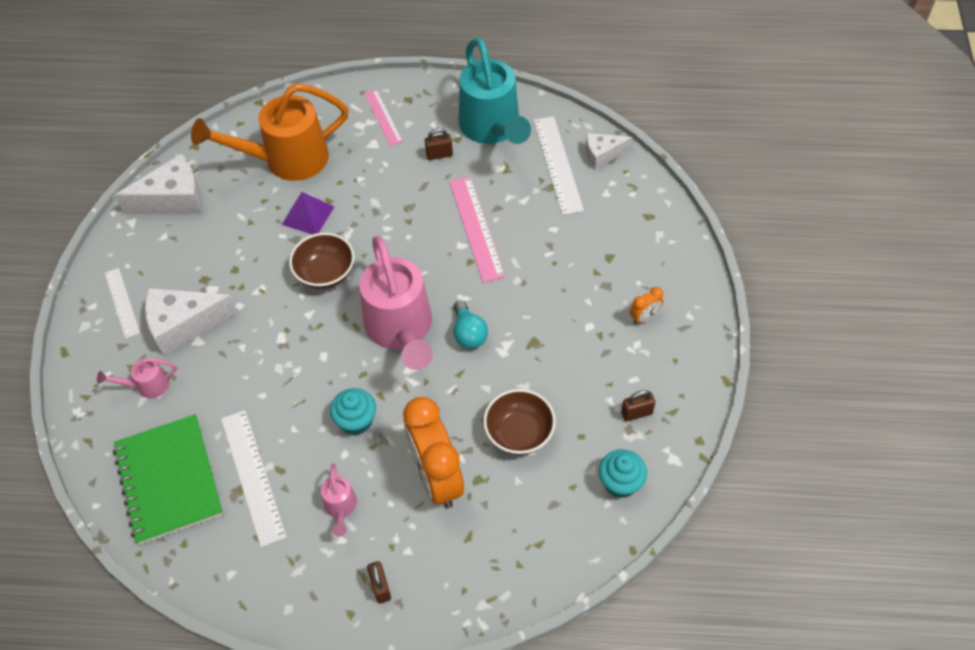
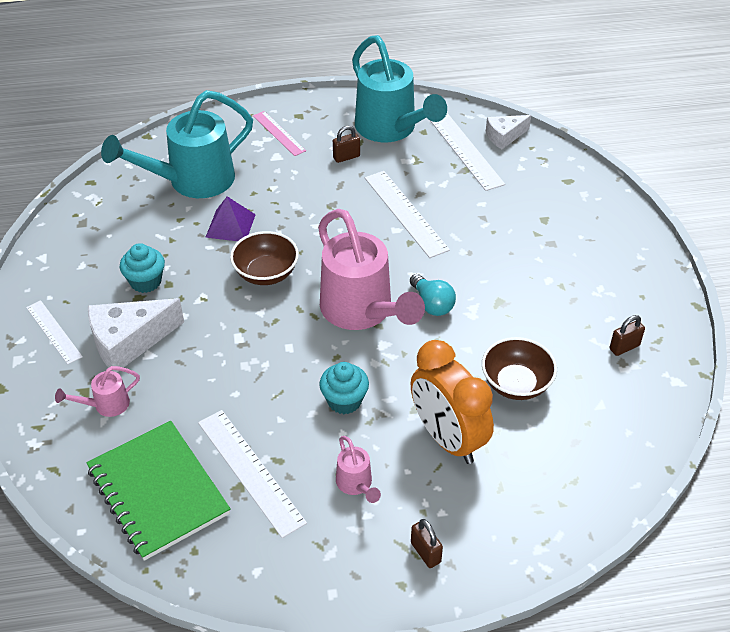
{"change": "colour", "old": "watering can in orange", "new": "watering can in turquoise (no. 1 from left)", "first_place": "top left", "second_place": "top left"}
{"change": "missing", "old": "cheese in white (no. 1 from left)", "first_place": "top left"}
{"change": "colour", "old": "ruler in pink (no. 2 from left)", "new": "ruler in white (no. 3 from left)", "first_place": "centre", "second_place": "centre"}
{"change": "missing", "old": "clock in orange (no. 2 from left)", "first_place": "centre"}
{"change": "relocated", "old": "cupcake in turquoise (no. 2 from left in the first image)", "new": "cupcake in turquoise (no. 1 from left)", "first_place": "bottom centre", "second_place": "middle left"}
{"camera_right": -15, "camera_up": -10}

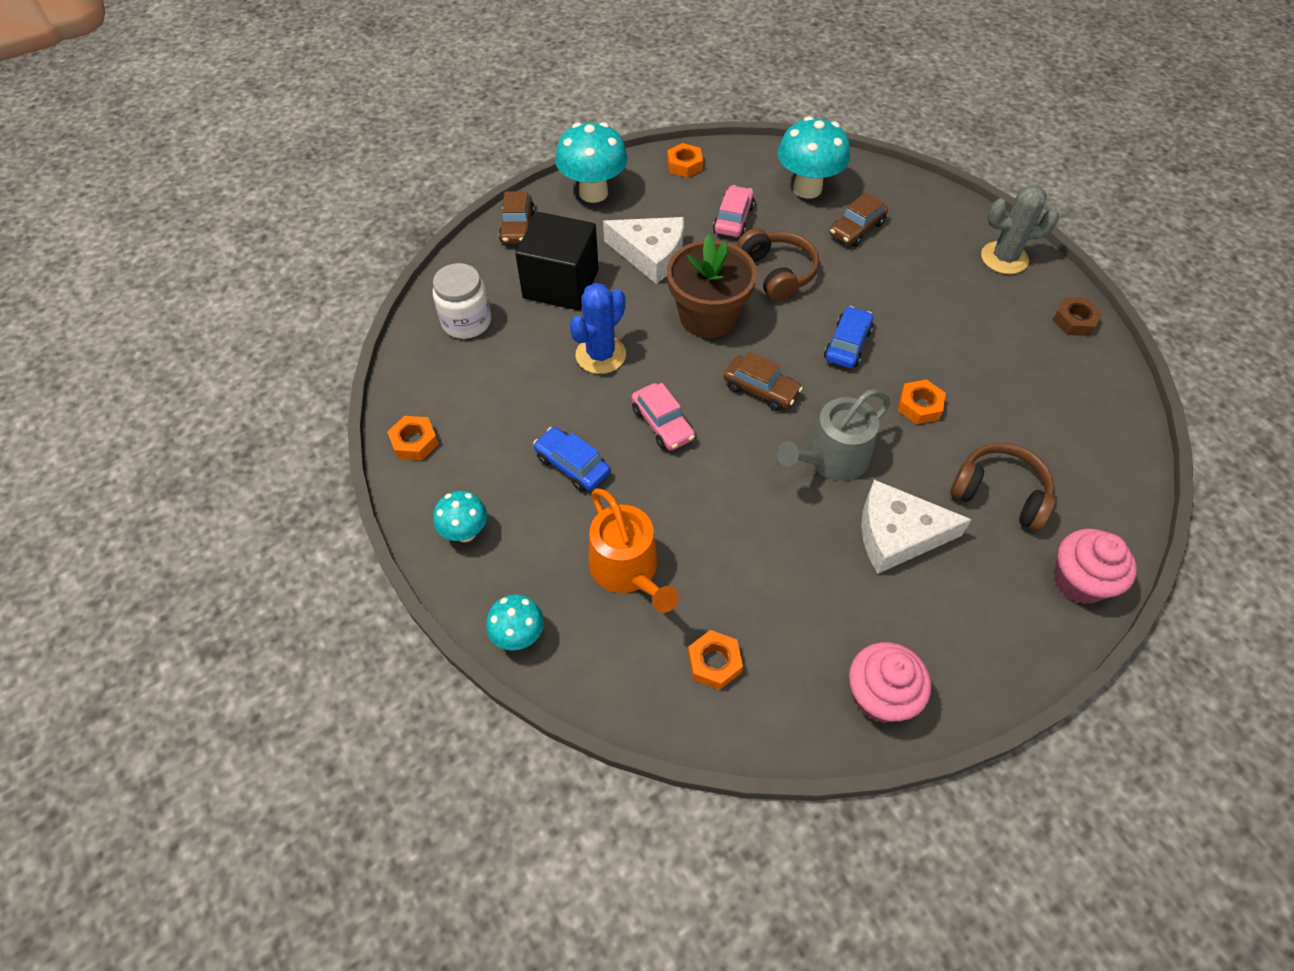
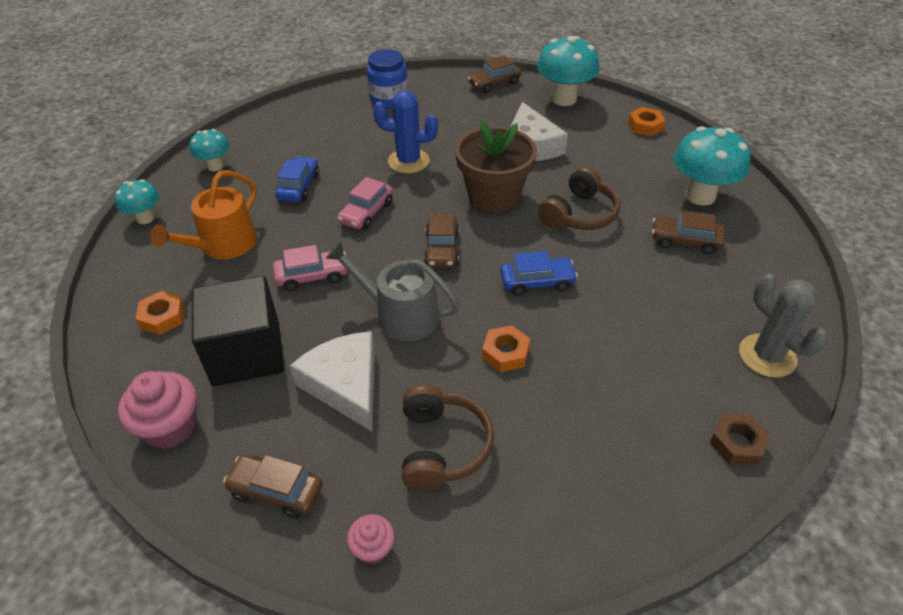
{"change": "relocated", "old": "car in pink (no. 2 from left in the first image)", "new": "car in pink (no. 1 from left)", "first_place": "top centre", "second_place": "centre"}
{"change": "relocated", "old": "cube in black", "first_place": "top centre", "second_place": "middle left"}
{"change": "colour", "old": "jar in white", "new": "jar in blue", "first_place": "top centre", "second_place": "top centre"}
{"change": "missing", "old": "nut in orange (no. 1 from left)", "first_place": "middle left"}
{"change": "size", "old": "cupcake in pink (no. 2 from left)", "first_place": "middle right", "second_place": "bottom centre", "factor": 0.56}
{"change": "appeared", "new": "car in brown (no. 1 from left)", "second_place": "bottom left"}
{"camera_right": 60, "camera_up": -10}

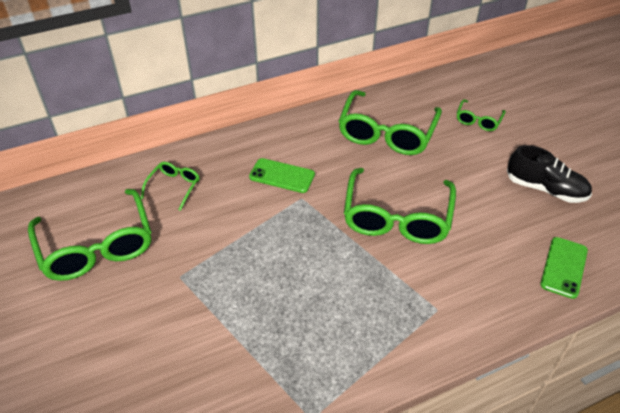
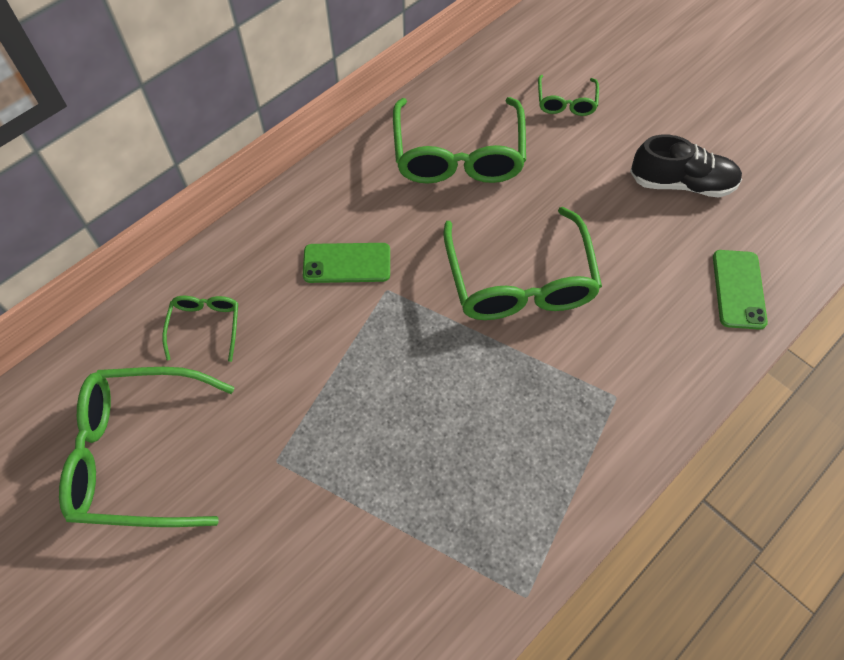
{"change": "spun", "old": "glasses in green (no. 1 from left)", "first_place": "middle left", "second_place": "bottom left", "degrees": 135}
{"camera_right": -20, "camera_up": 15}

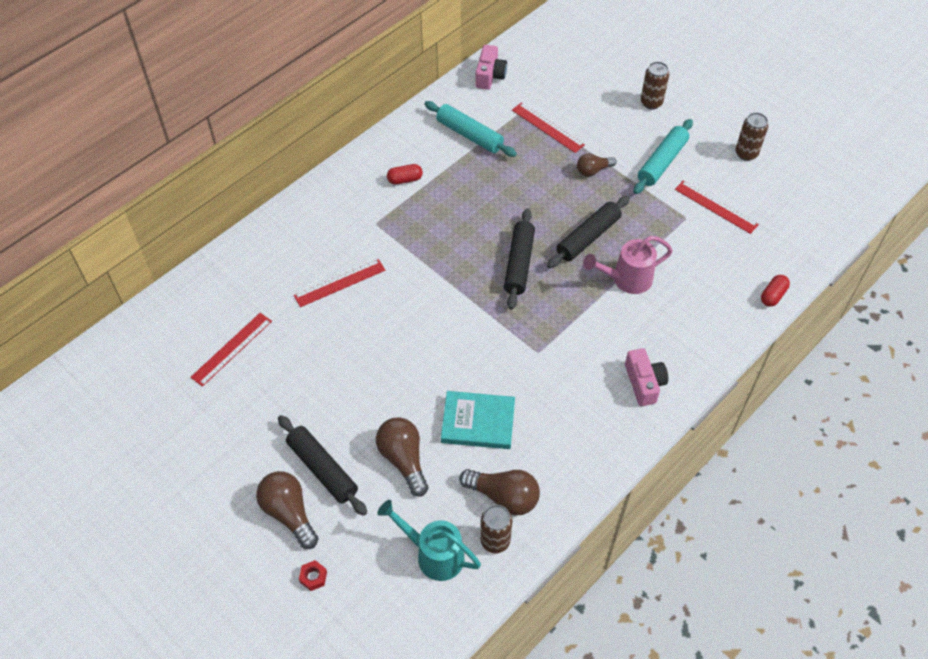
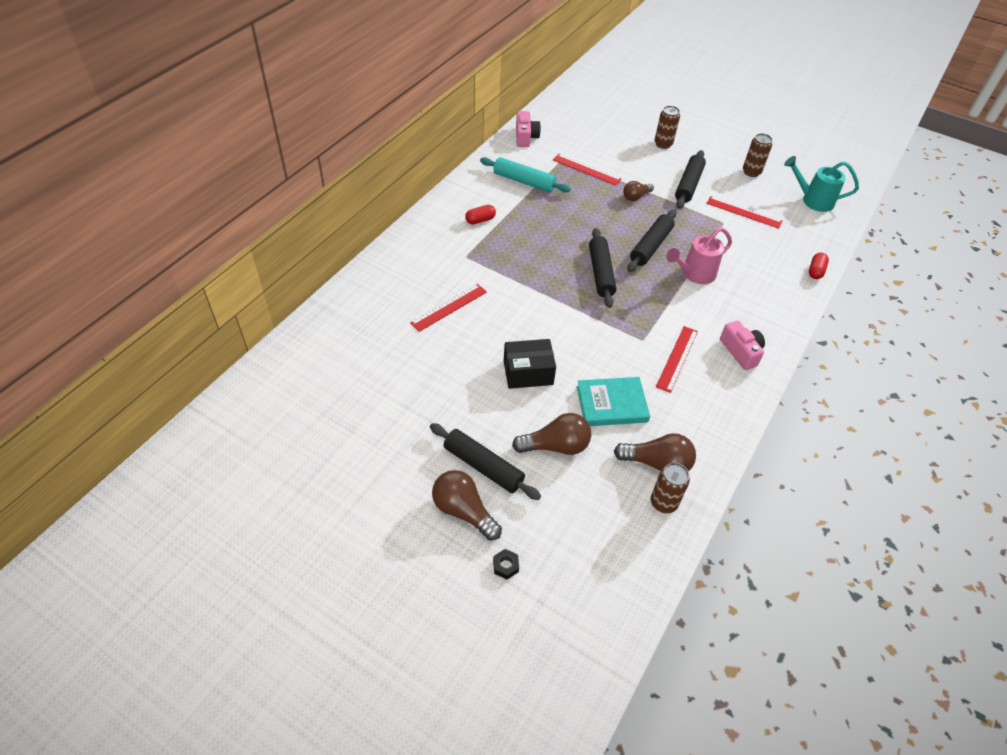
{"change": "colour", "old": "rolling pin in turquoise (no. 2 from left)", "new": "rolling pin in black (no. 4 from left)", "first_place": "top right", "second_place": "top right"}
{"change": "relocated", "old": "ruler in red (no. 1 from left in the first image)", "new": "ruler in red (no. 3 from left)", "first_place": "middle left", "second_place": "middle right"}
{"change": "spun", "old": "light bulb in brown (no. 2 from left)", "first_place": "bottom centre", "second_place": "centre", "degrees": 120}
{"change": "relocated", "old": "watering can in turquoise", "first_place": "bottom centre", "second_place": "top right"}
{"change": "colour", "old": "nut in red", "new": "nut in black", "first_place": "bottom centre", "second_place": "bottom centre"}
{"change": "appeared", "new": "box in black", "second_place": "centre"}
{"camera_right": -15, "camera_up": -5}

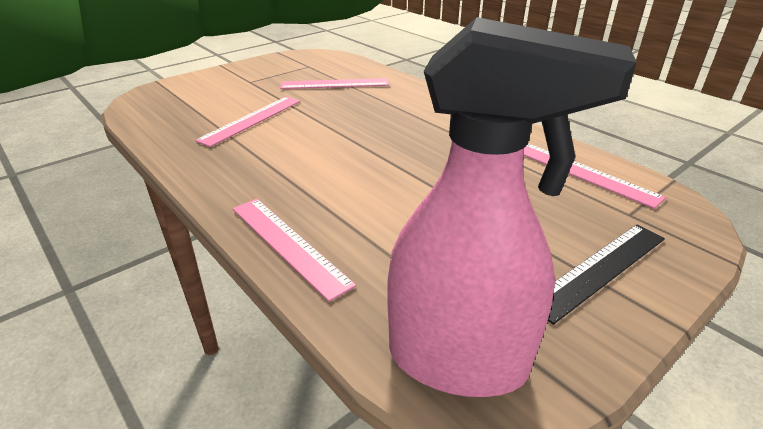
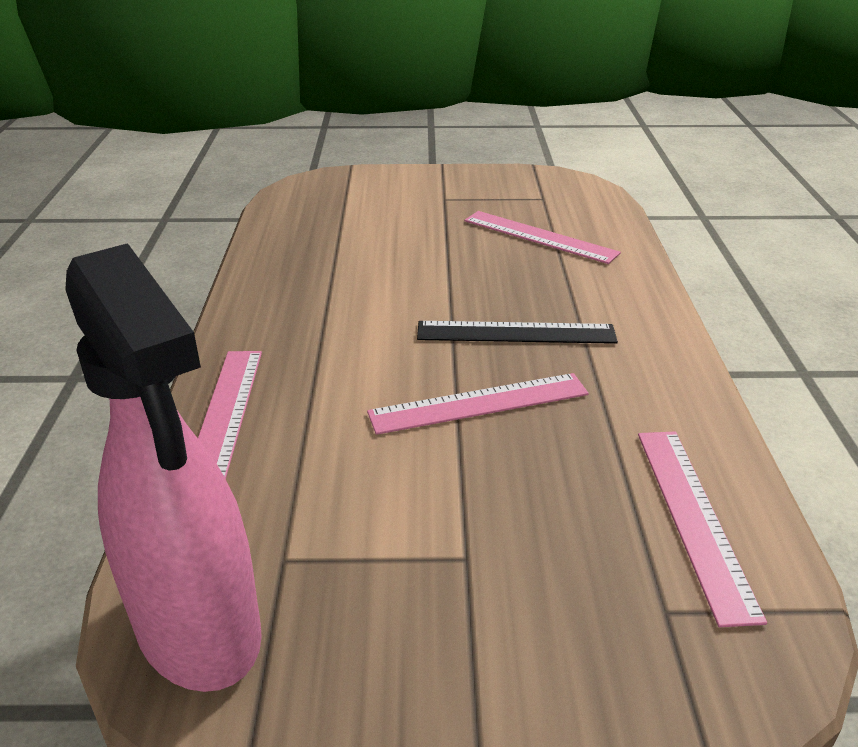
{"change": "relocated", "old": "ruler in pink (no. 1 from left in the first image)", "new": "ruler in pink (no. 2 from left)", "first_place": "top left", "second_place": "centre"}
{"change": "relocated", "old": "ruler in black", "first_place": "middle right", "second_place": "centre"}
{"camera_right": 40, "camera_up": 0}

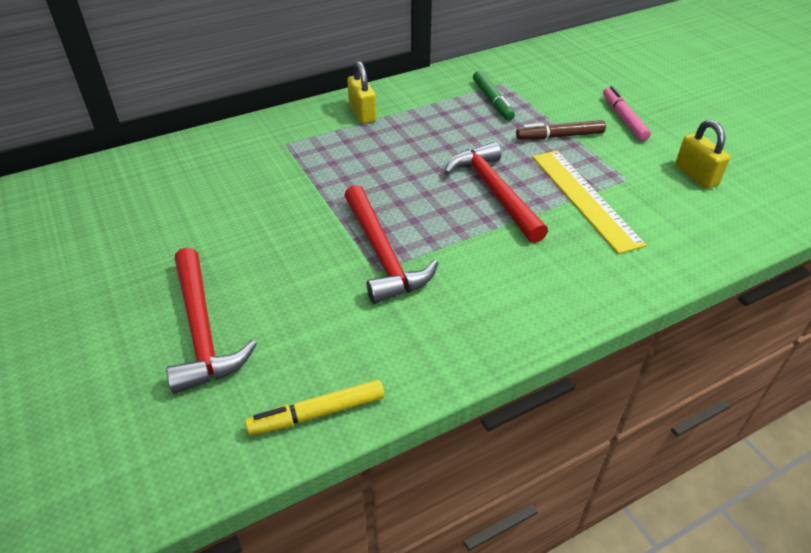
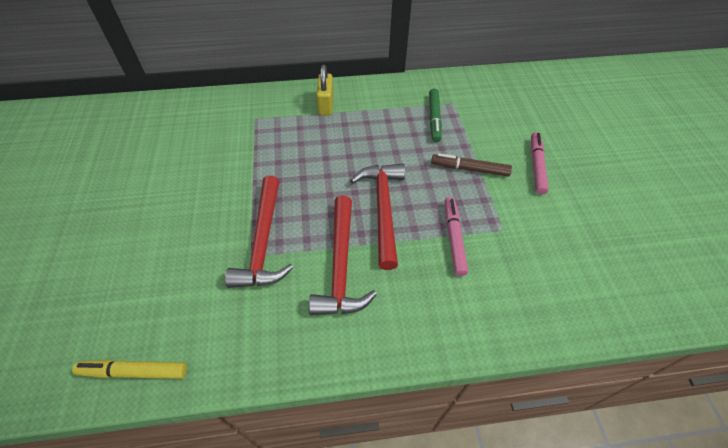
{"change": "missing", "old": "padlock in yellow (no. 2 from left)", "first_place": "top right"}
{"change": "exchanged", "old": "ruler in yellow", "new": "marker in pink (no. 1 from left)", "first_place": "middle right", "second_place": "centre"}
{"change": "relocated", "old": "hammer in red (no. 1 from left in the first image)", "new": "hammer in red (no. 2 from left)", "first_place": "middle left", "second_place": "centre"}
{"camera_right": 20, "camera_up": 10}

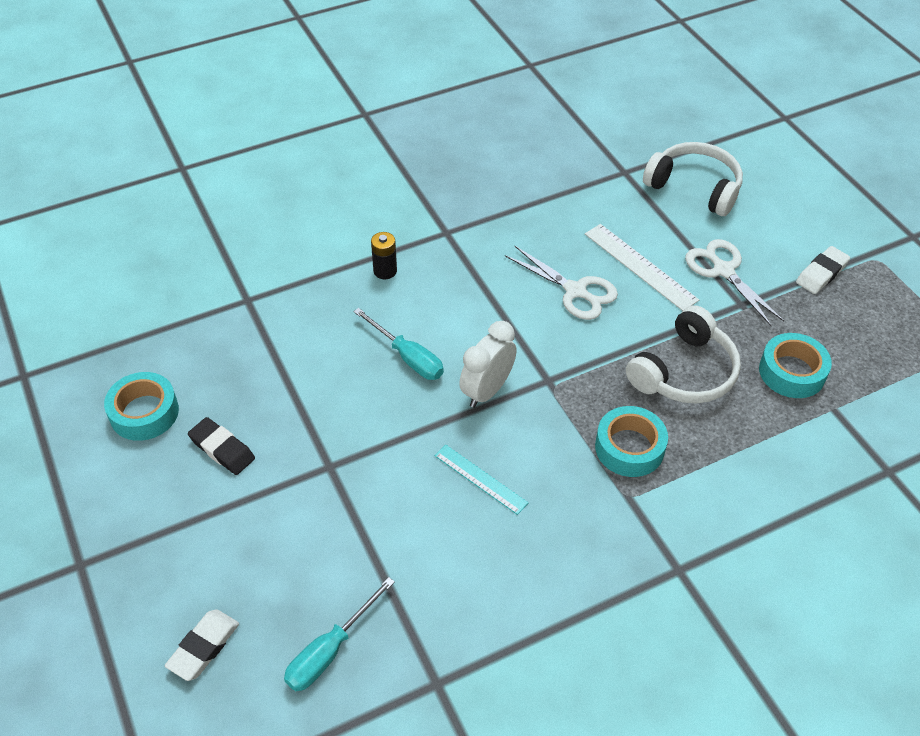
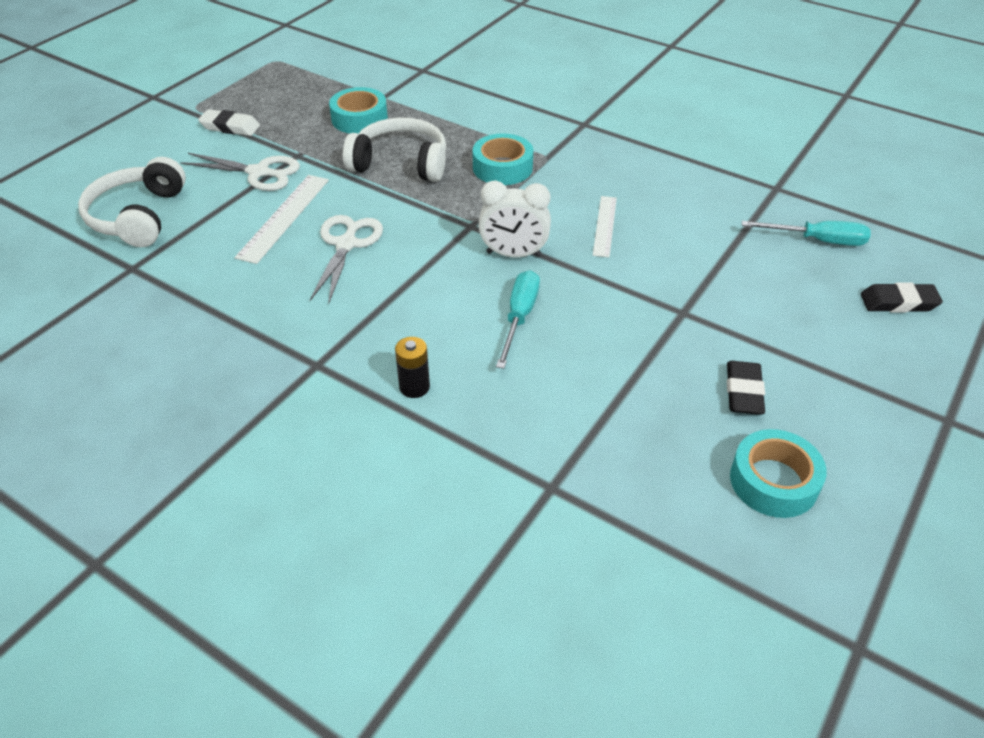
{"change": "spun", "old": "scissors in white (no. 2 from left in the first image)", "first_place": "middle right", "second_place": "top left", "degrees": -105}
{"change": "colour", "old": "ruler in turquoise", "new": "ruler in white (no. 2 from left)", "first_place": "centre", "second_place": "top centre"}
{"change": "colour", "old": "eraser in white (no. 1 from left)", "new": "eraser in black (no. 2 from left)", "first_place": "bottom left", "second_place": "middle right"}
{"camera_right": -120, "camera_up": -5}

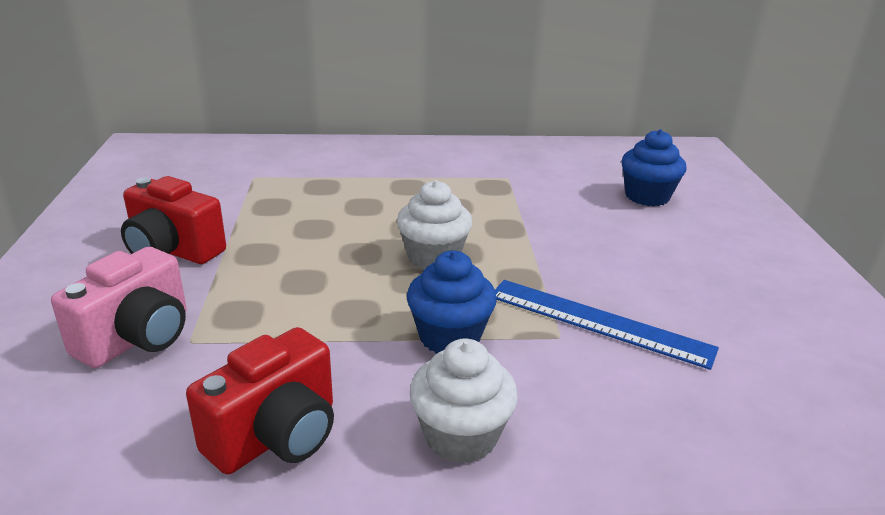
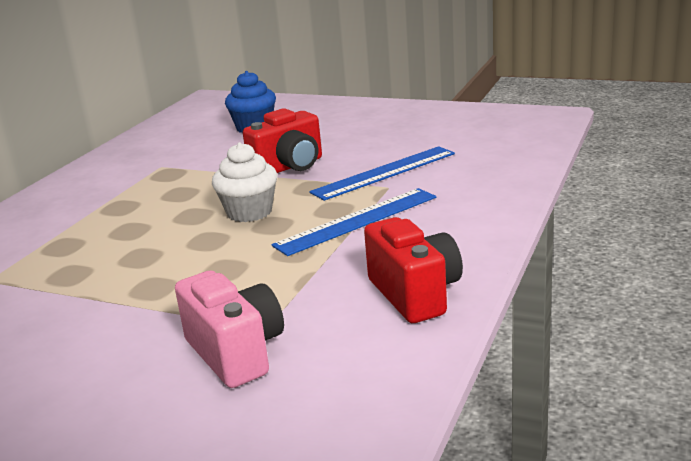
{"change": "relocated", "old": "camera in red (no. 1 from left)", "first_place": "middle left", "second_place": "top centre"}
{"change": "exchanged", "old": "cupcake in blue (no. 1 from left)", "new": "ruler in blue (no. 1 from left)", "first_place": "centre", "second_place": "centre"}
{"change": "missing", "old": "cupcake in white (no. 2 from left)", "first_place": "bottom centre"}
{"camera_right": -60, "camera_up": -5}

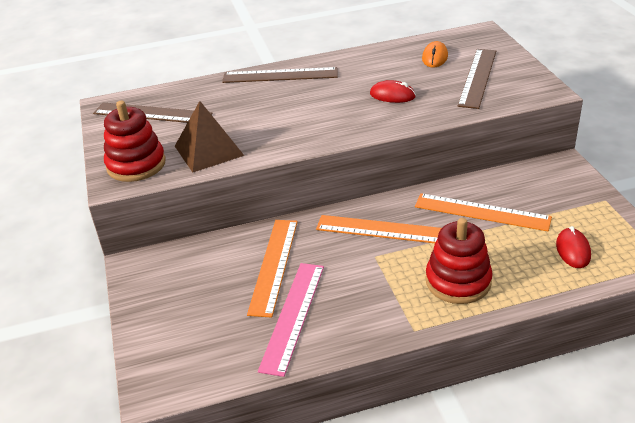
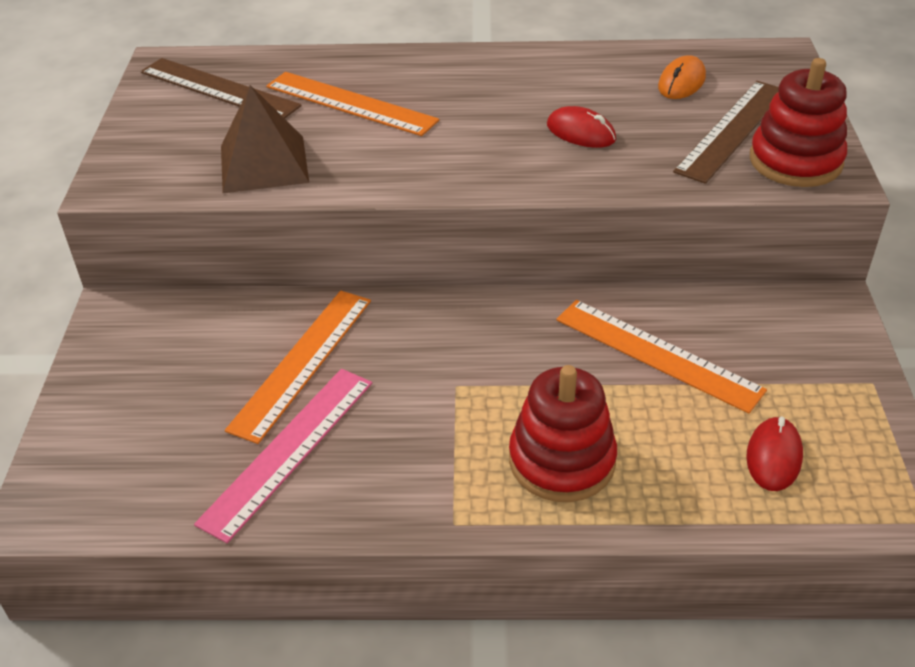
{"change": "missing", "old": "ruler in brown (no. 2 from left)", "first_place": "top centre"}
{"change": "relocated", "old": "stacking toy in red (no. 1 from left in the first image)", "new": "stacking toy in red (no. 2 from left)", "first_place": "middle left", "second_place": "top right"}
{"change": "relocated", "old": "ruler in orange (no. 2 from left)", "first_place": "centre", "second_place": "top centre"}
{"camera_right": 15, "camera_up": 5}

